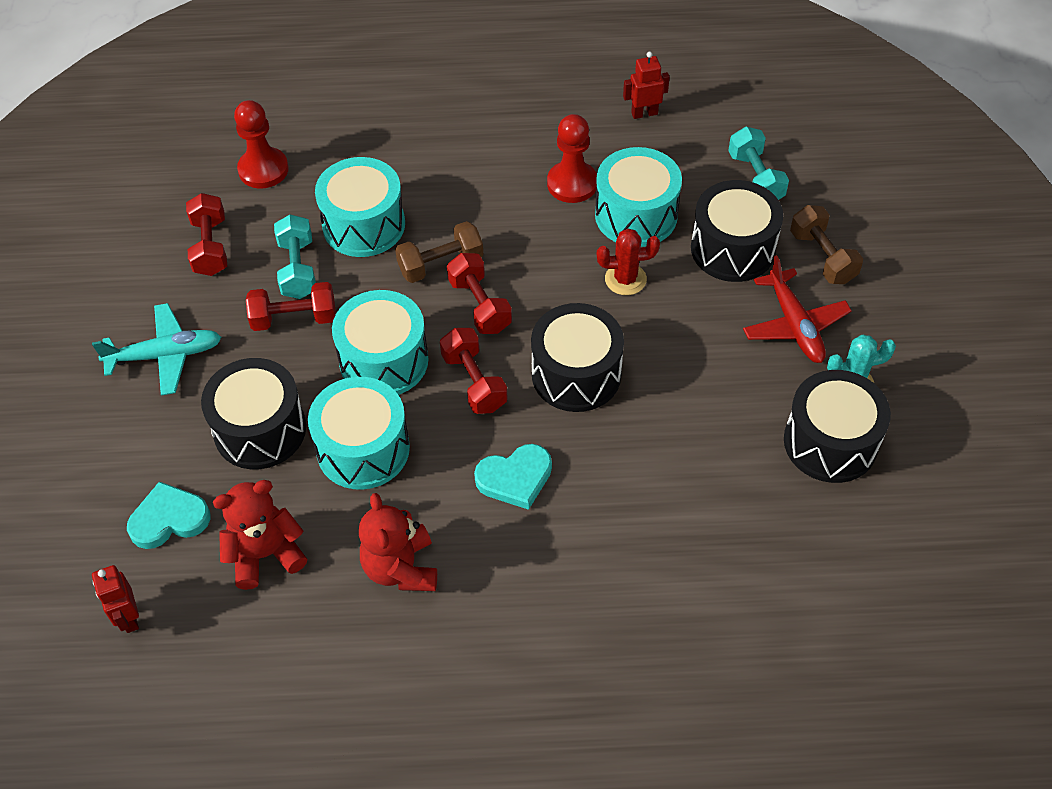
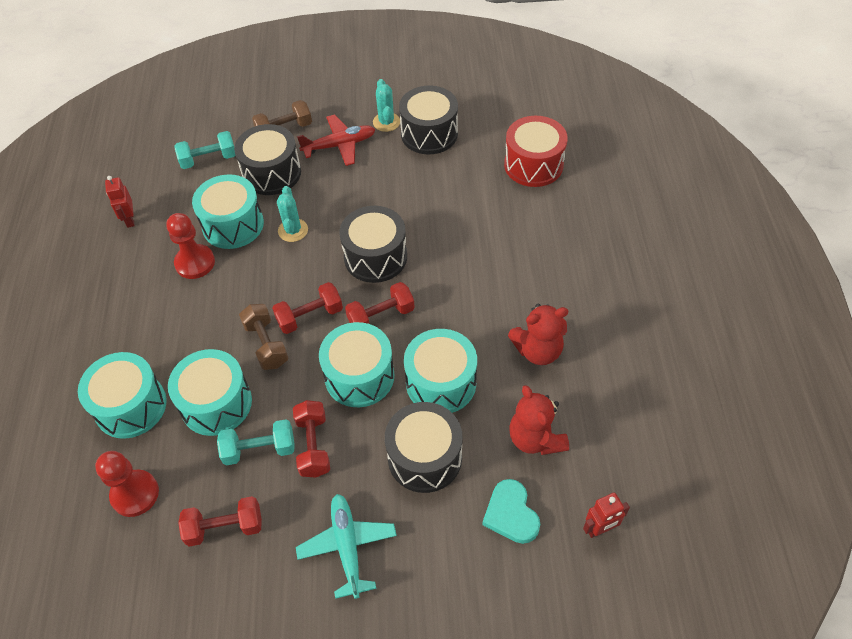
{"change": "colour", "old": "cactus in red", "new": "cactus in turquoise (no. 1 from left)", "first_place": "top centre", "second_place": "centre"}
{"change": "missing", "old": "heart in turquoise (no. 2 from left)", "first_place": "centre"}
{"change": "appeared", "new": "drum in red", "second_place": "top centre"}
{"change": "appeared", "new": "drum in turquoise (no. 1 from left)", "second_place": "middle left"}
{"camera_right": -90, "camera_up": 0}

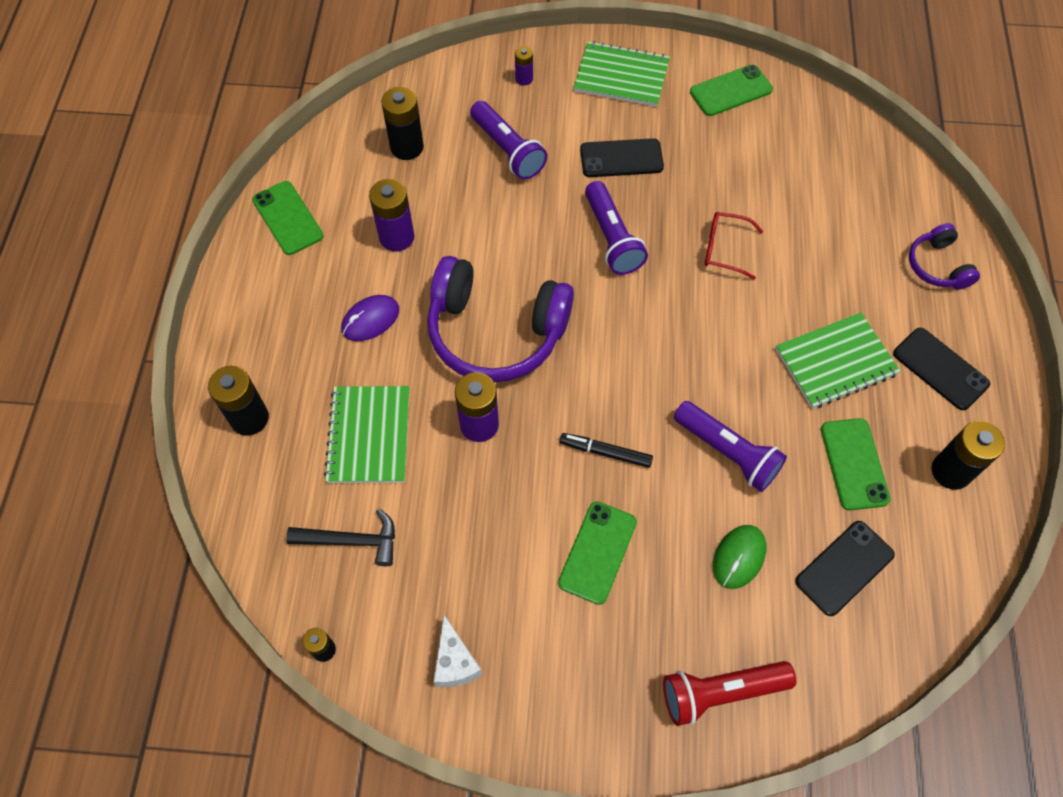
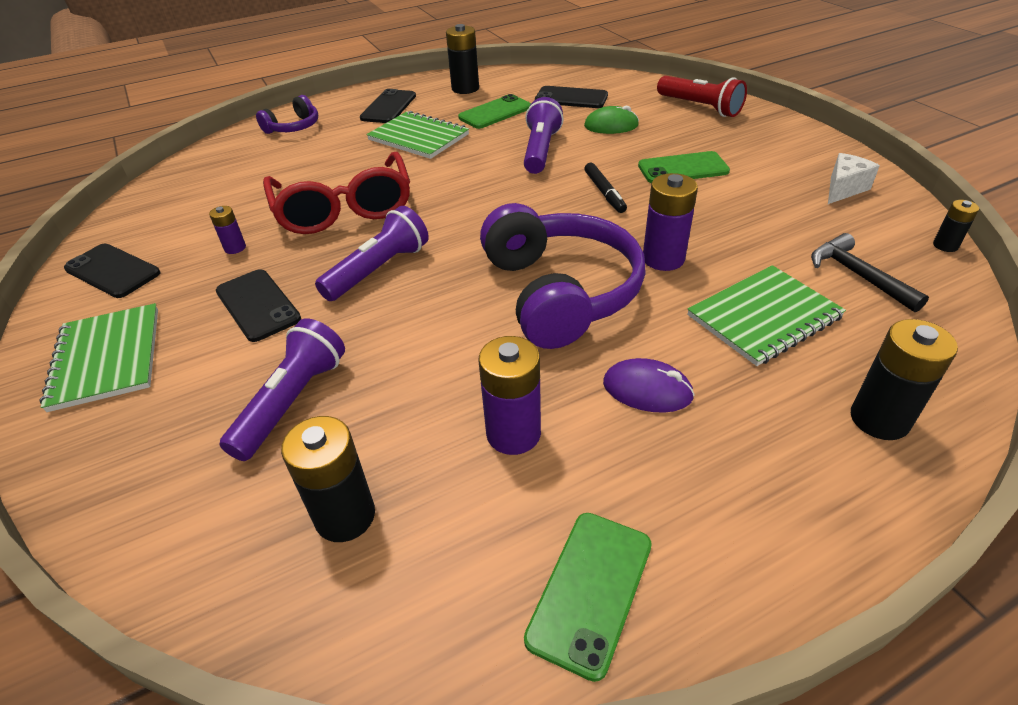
{"change": "relocated", "old": "battery in purple (no. 3 from left in the first image)", "new": "battery in purple (no. 1 from left)", "first_place": "top centre", "second_place": "top left"}
{"change": "colour", "old": "phone in green (no. 3 from left)", "new": "phone in black (no. 1 from left)", "first_place": "top right", "second_place": "middle left"}
{"change": "size", "old": "glasses in red", "first_place": "top right", "second_place": "top left", "factor": 2.02}
{"camera_right": -120, "camera_up": -20}

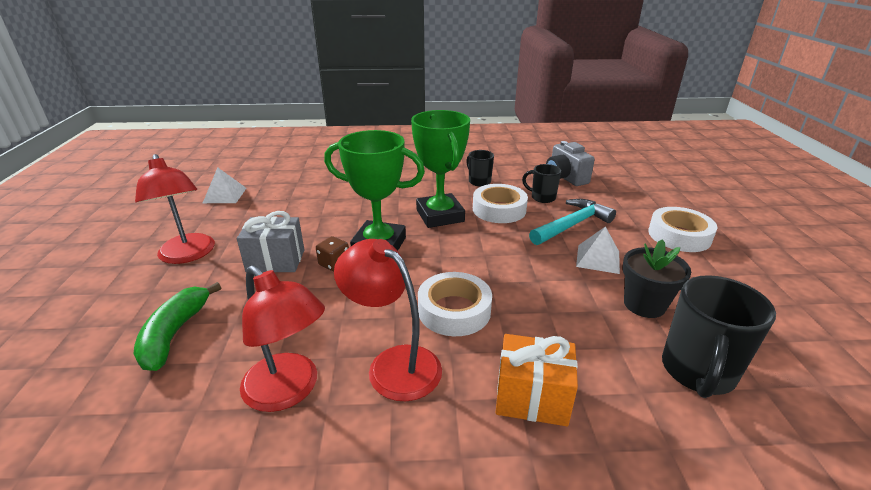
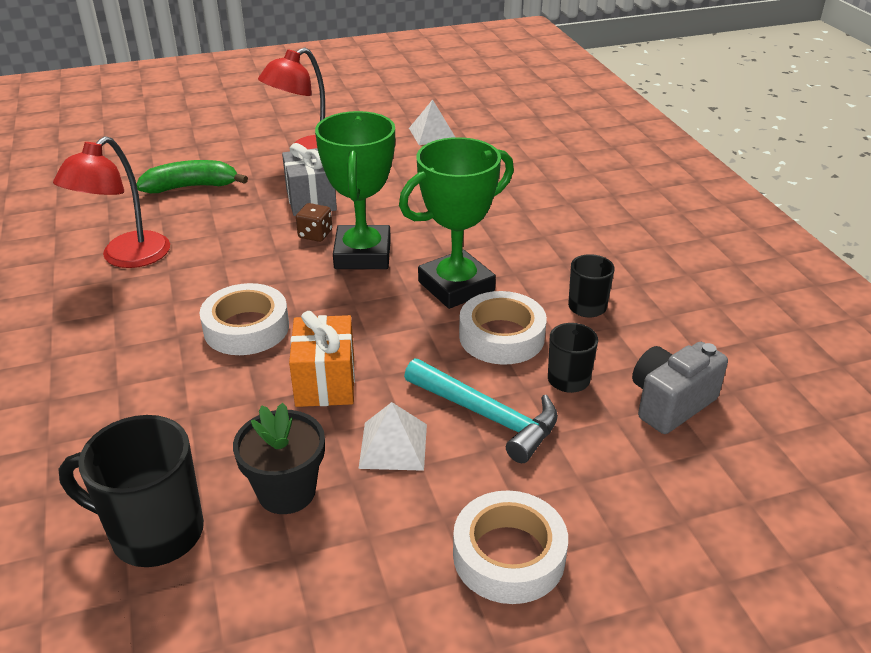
{"change": "missing", "old": "lamp in red (no. 3 from left)", "first_place": "centre"}
{"change": "relocated", "old": "gift in orange", "first_place": "bottom centre", "second_place": "centre"}
{"camera_right": 75, "camera_up": 5}

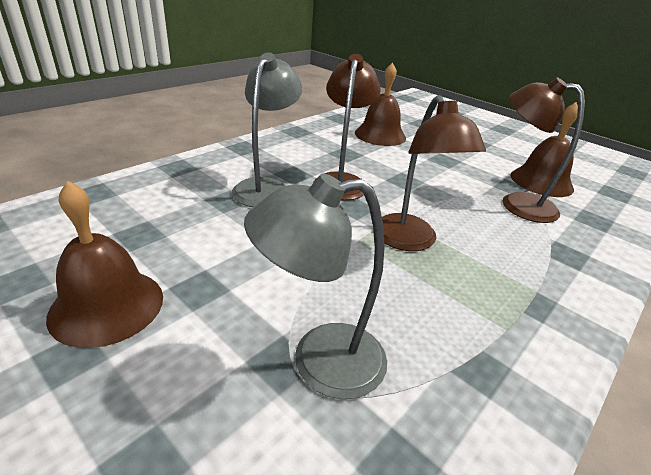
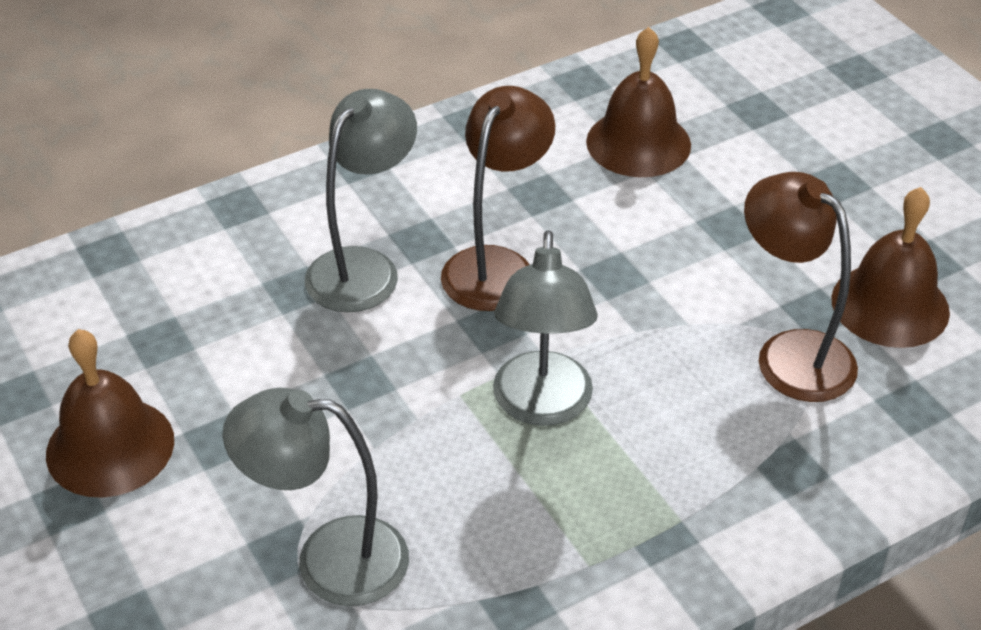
{"change": "colour", "old": "lamp in brown (no. 2 from left)", "new": "lamp in grey (no. 3 from left)", "first_place": "middle right", "second_place": "centre"}
{"camera_right": 20, "camera_up": 10}

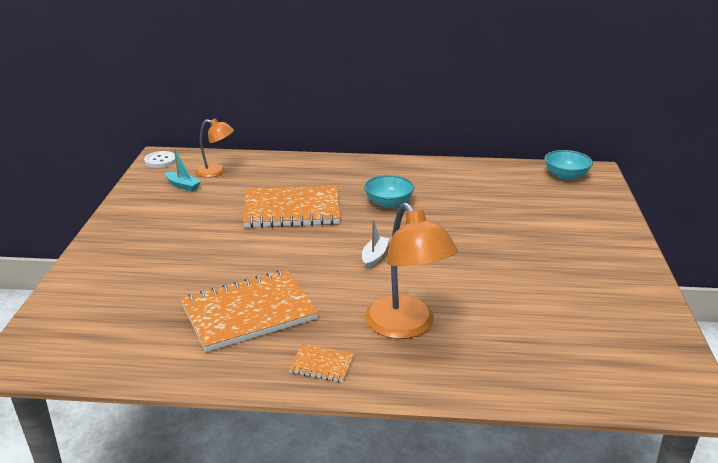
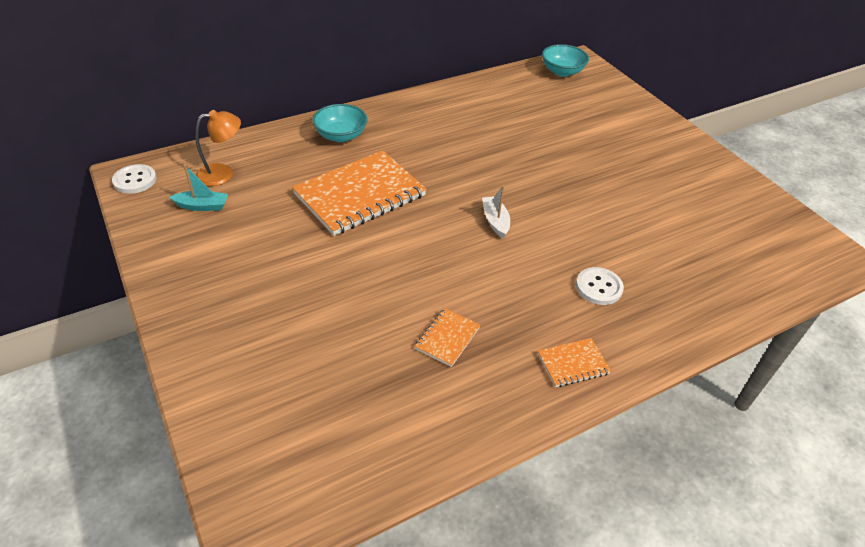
{"change": "relocated", "old": "bowl in turquoise (no. 1 from left)", "first_place": "centre", "second_place": "top centre"}
{"change": "exchanged", "old": "lamp in orange (no. 2 from left)", "new": "button in white (no. 2 from left)", "first_place": "centre", "second_place": "middle right"}
{"change": "size", "old": "notebook in orange (no. 1 from left in the first image)", "first_place": "bottom centre", "second_place": "centre", "factor": 0.44}
{"camera_right": -35, "camera_up": 15}

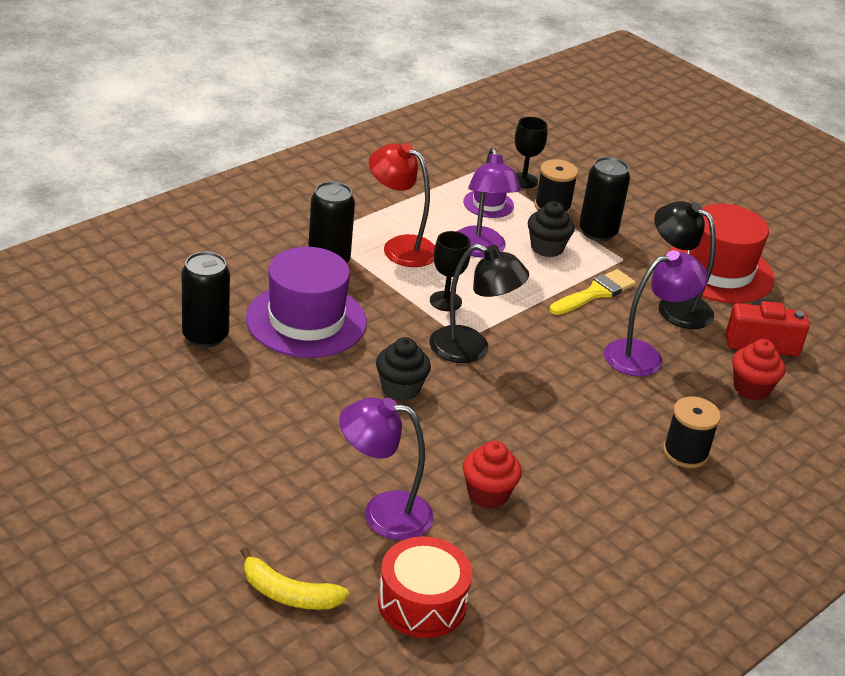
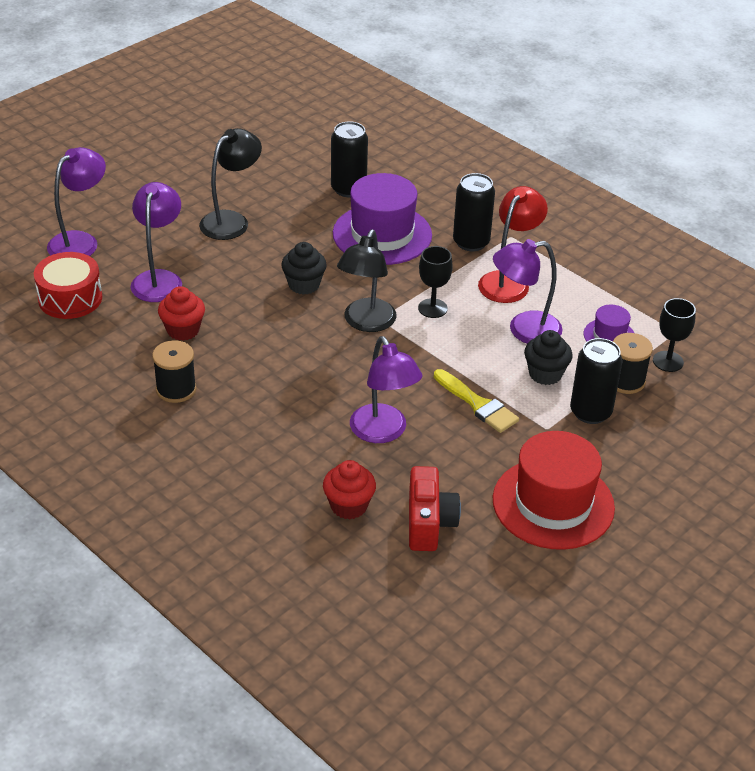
{"change": "relocated", "old": "lamp in black (no. 2 from left in the first image)", "new": "lamp in black (no. 1 from left)", "first_place": "middle right", "second_place": "top left"}
{"change": "relocated", "old": "spool in black (no. 2 from left in the first image)", "new": "spool in black (no. 1 from left)", "first_place": "middle right", "second_place": "middle left"}
{"change": "exchanged", "old": "banana in yellow", "new": "lamp in purple (no. 1 from left)", "first_place": "bottom centre", "second_place": "top left"}
{"camera_right": 90, "camera_up": 5}

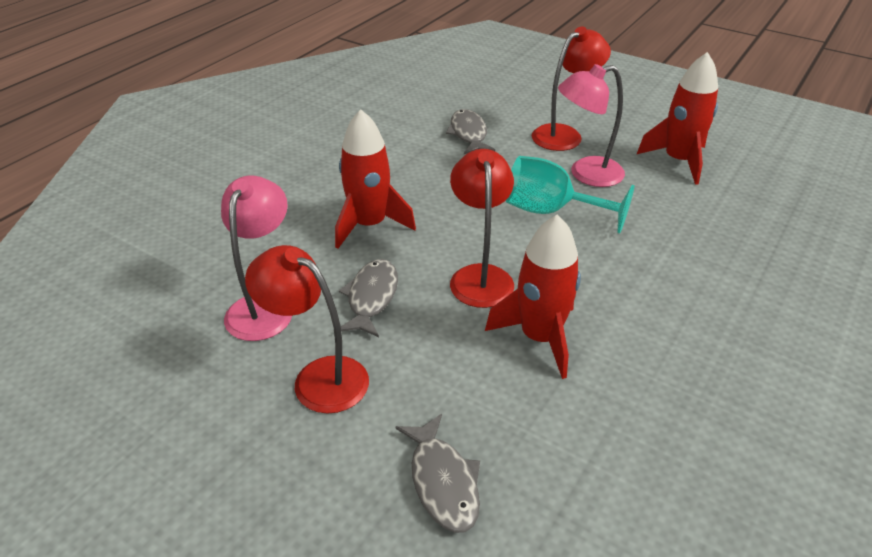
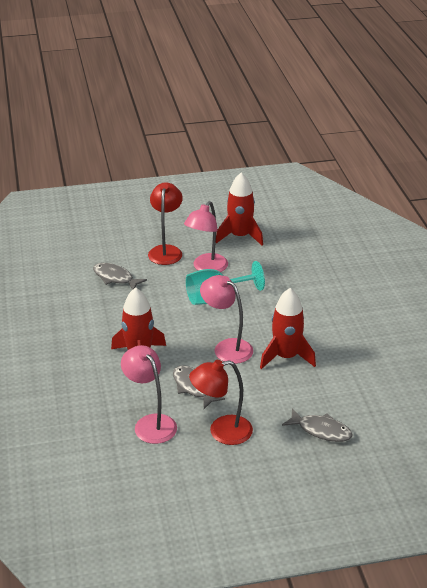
{"change": "colour", "old": "lamp in red (no. 2 from left)", "new": "lamp in pink (no. 3 from left)", "first_place": "centre", "second_place": "centre"}
{"camera_right": -45, "camera_up": -5}

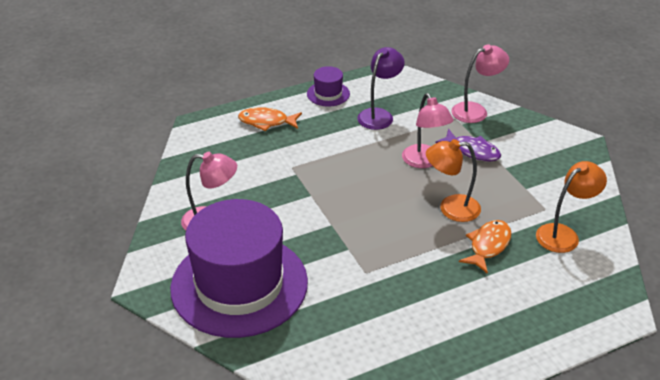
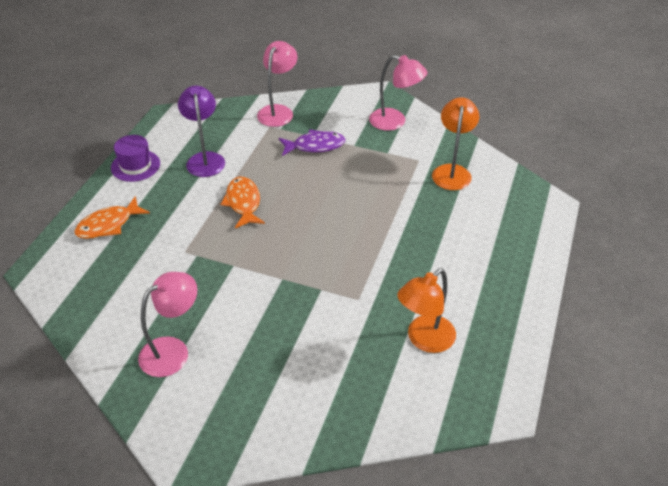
{"change": "relocated", "old": "lamp in pink (no. 2 from left in the first image)", "new": "lamp in pink (no. 3 from left)", "first_place": "centre", "second_place": "top centre"}
{"change": "relocated", "old": "lamp in orange (no. 1 from left)", "first_place": "middle right", "second_place": "centre"}
{"change": "missing", "old": "hat in purple (no. 1 from left)", "first_place": "bottom centre"}
{"change": "relocated", "old": "fish in orange (no. 2 from left)", "first_place": "middle right", "second_place": "centre"}
{"camera_right": -45, "camera_up": 5}

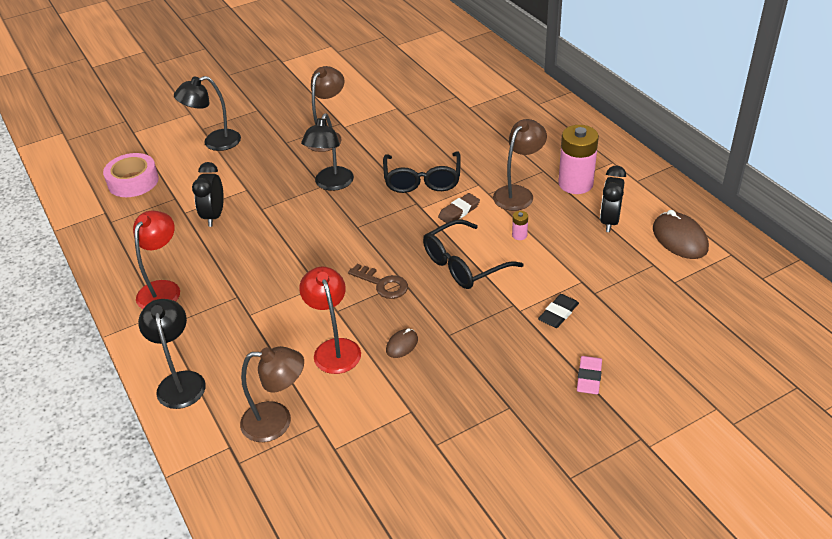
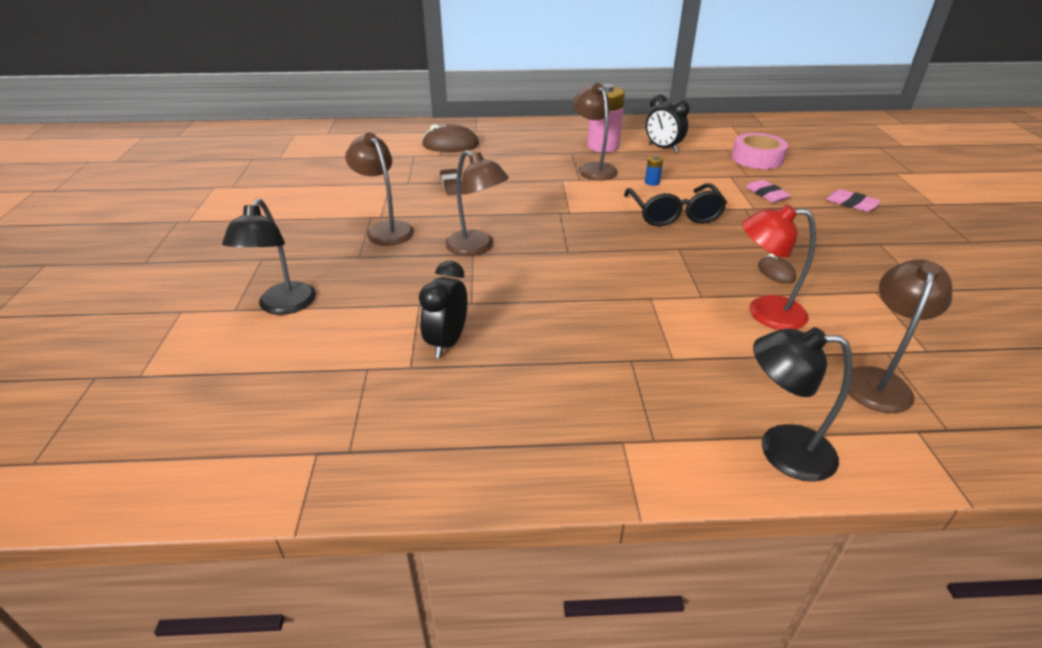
{"change": "colour", "old": "lamp in black (no. 3 from left)", "new": "lamp in brown (no. 2 from left)", "first_place": "top centre", "second_place": "top centre"}
{"change": "missing", "old": "glasses in black (no. 1 from left)", "first_place": "top centre"}
{"change": "relocated", "old": "tape in pink", "first_place": "top left", "second_place": "top right"}
{"change": "spun", "old": "clock in black (no. 1 from left)", "first_place": "middle left", "second_place": "centre", "degrees": 75}
{"change": "relocated", "old": "eraser in brown", "first_place": "centre", "second_place": "top centre"}
{"change": "relocated", "old": "mouse in brown (no. 2 from left in the first image)", "new": "mouse in brown (no. 1 from left)", "first_place": "middle right", "second_place": "top centre"}
{"change": "missing", "old": "lamp in red (no. 1 from left)", "first_place": "middle left"}
{"change": "colour", "old": "battery in pink (no. 1 from left)", "new": "battery in blue", "first_place": "centre", "second_place": "top centre"}
{"change": "missing", "old": "key in brown", "first_place": "centre"}
{"change": "colour", "old": "eraser in black", "new": "eraser in pink (no. 1 from left)", "first_place": "middle right", "second_place": "top right"}
{"camera_right": -65, "camera_up": -5}

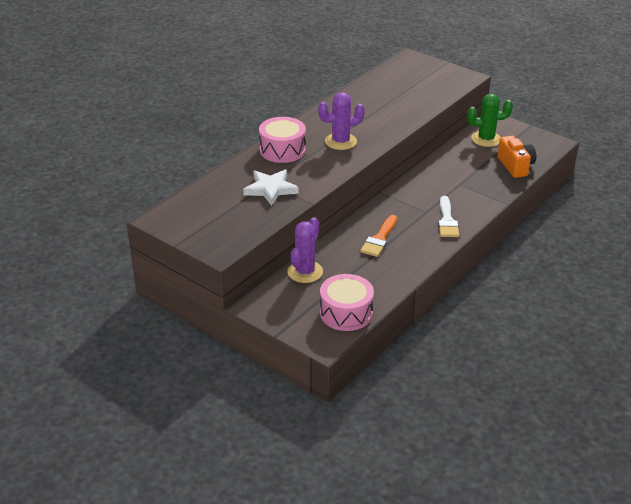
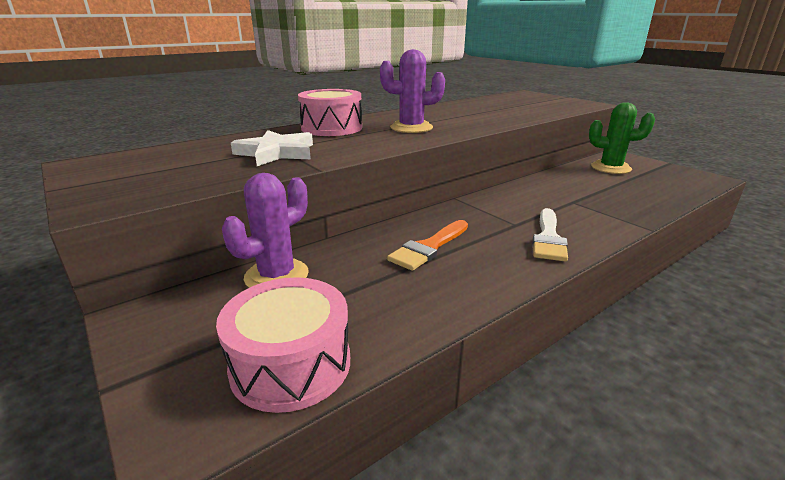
{"change": "missing", "old": "camera in orange", "first_place": "top right"}
{"camera_right": 15, "camera_up": -10}

